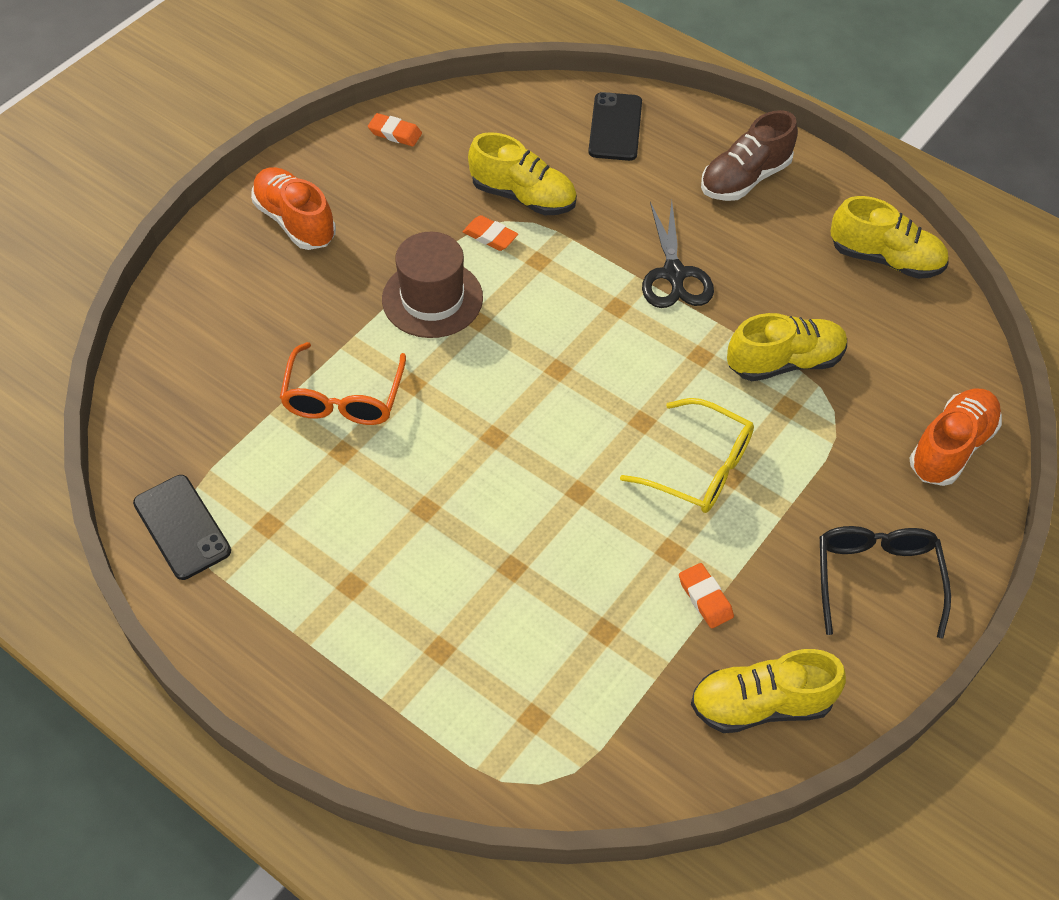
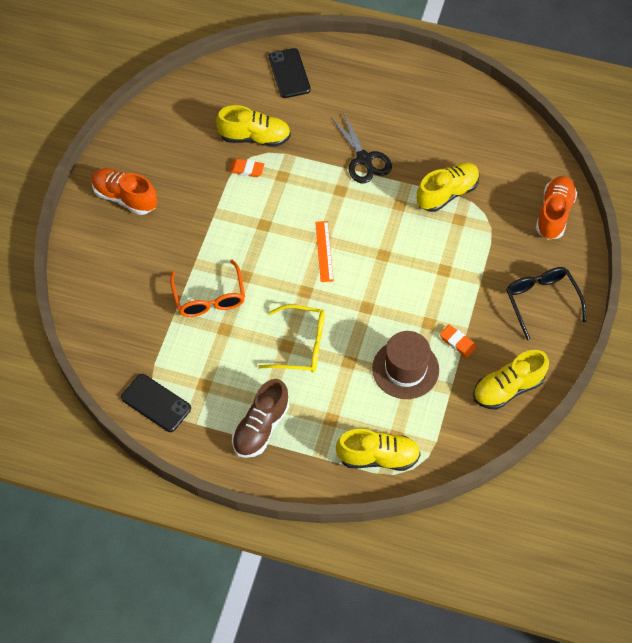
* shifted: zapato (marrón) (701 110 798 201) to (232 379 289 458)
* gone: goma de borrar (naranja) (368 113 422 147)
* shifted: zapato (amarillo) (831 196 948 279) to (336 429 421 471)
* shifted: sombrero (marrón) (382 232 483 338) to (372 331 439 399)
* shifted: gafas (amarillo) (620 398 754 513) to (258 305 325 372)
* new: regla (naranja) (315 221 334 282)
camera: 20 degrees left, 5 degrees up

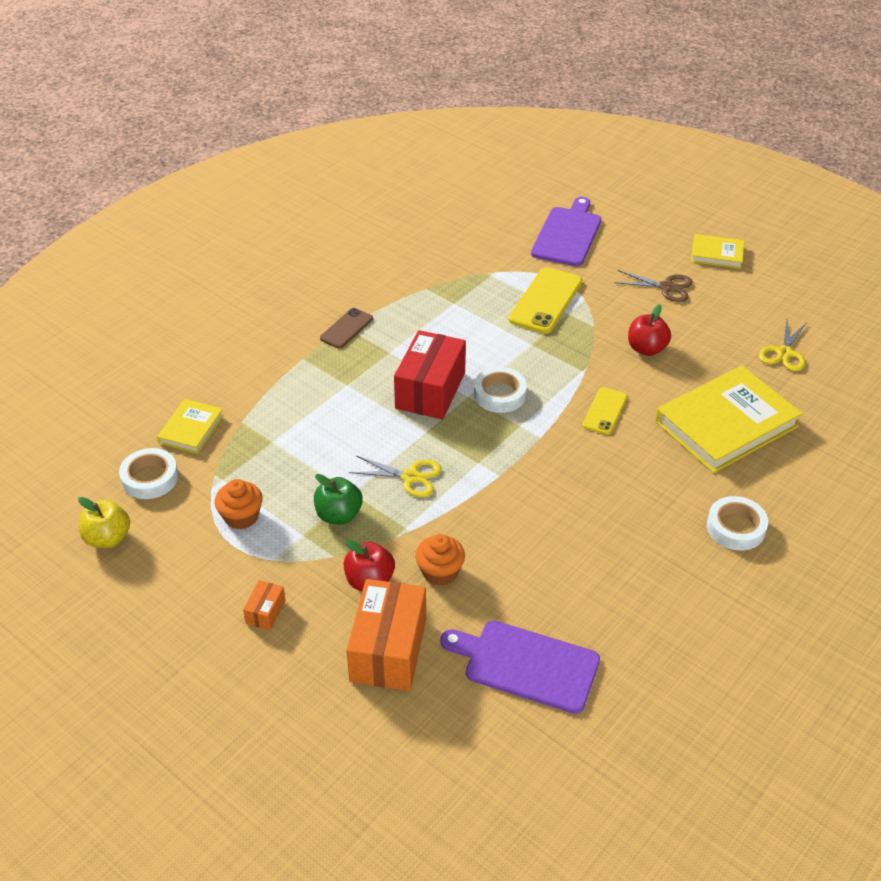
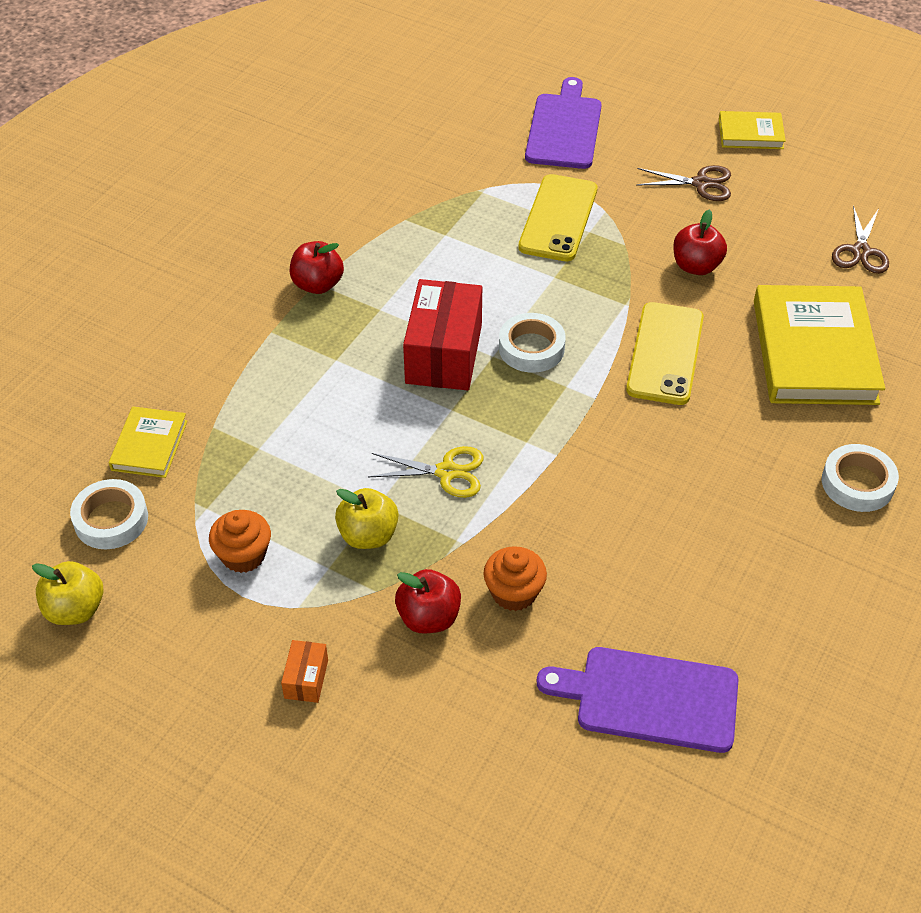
* swapped: móvil (marrón) (320 308 373 349) to manzana (rojo) (290 241 344 294)
* repainted: tijeras (amarillo) (759 320 808 371) to tijeras (marrón) (832 205 889 274)
* rotated: libro (amarillo) (655 366 802 473) = (754 285 885 405) 45 degrees counterclockwise
* scaled: móvil (amarillo) (582 387 627 435) = (626 302 704 405) x1.68
* repainted: manzana (verde) (314 474 363 524) to manzana (amarillo) (335 488 399 549)
* gone: caja (naranja) (346 579 426 691)
camera: 10 degrees left, 5 degrees up

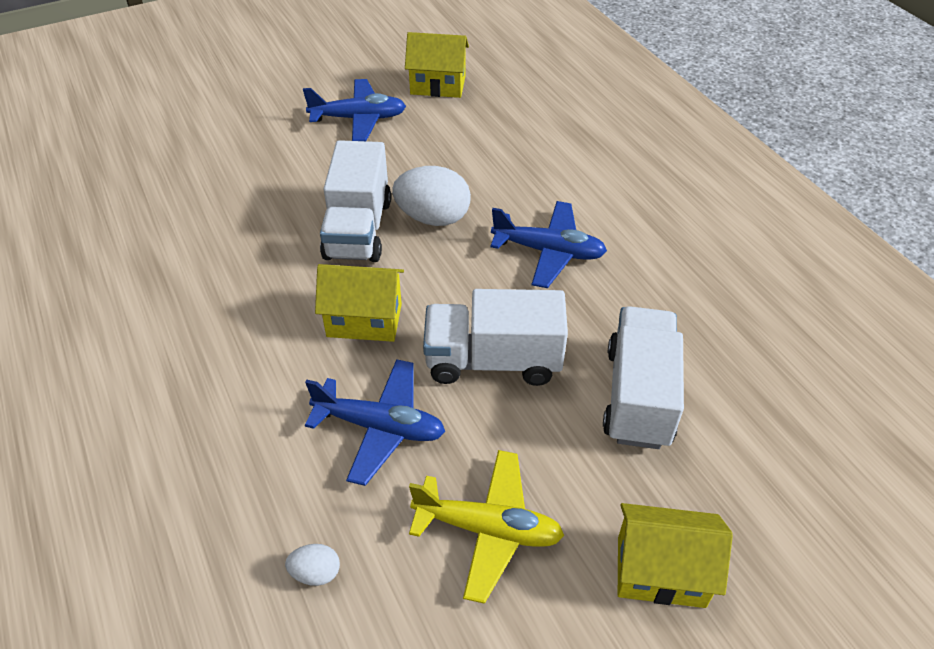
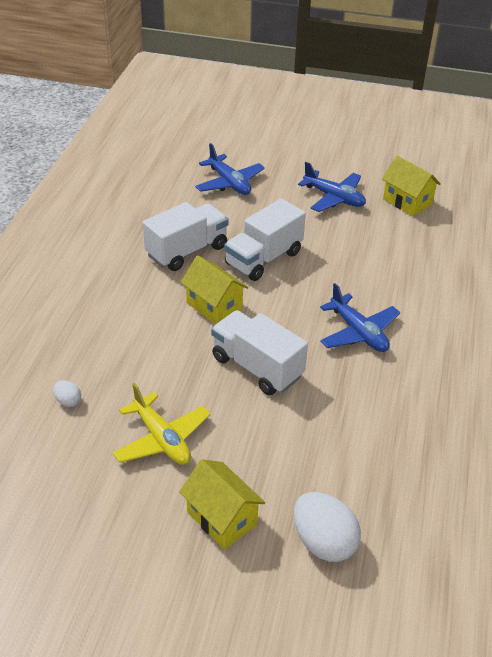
* shifted: huevo (blanco) (392 166 471 226) to (294 492 361 562)
* shifted: camión (blanco) (603 306 684 449) to (143 202 228 271)
* shifted: avión (azul) (305 359 445 486) to (195 143 265 195)
camera: 40 degrees right, 5 degrees down

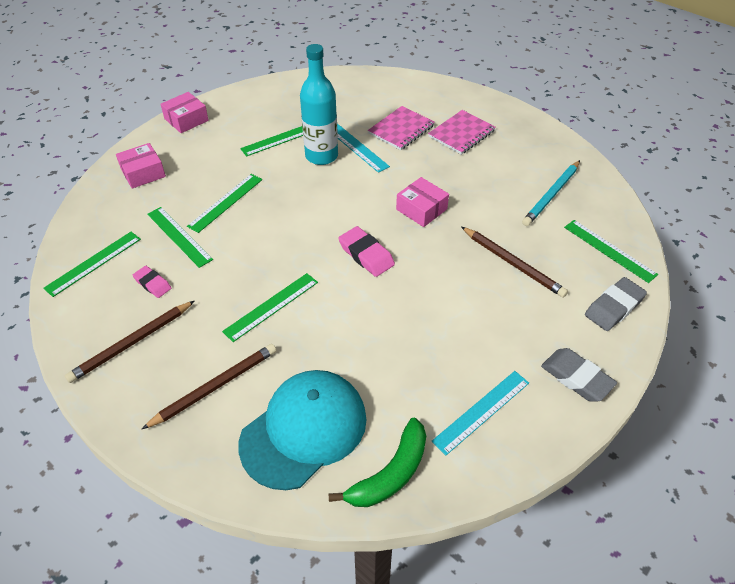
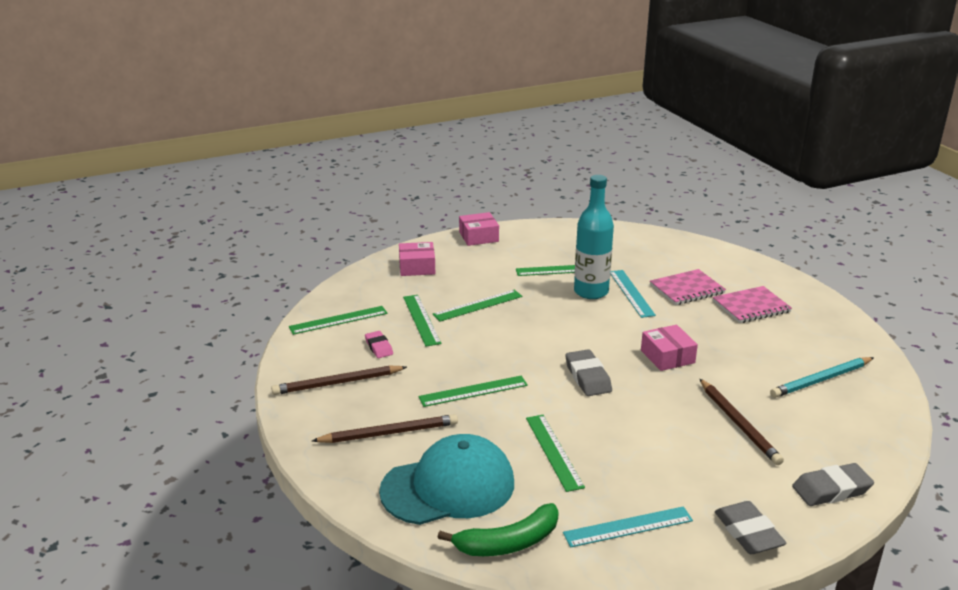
* shifted: regla (verde) (564 220 658 283) to (526 415 585 492)
* repainted: goma de borrar (rosa) (338 226 395 277) to goma de borrar (gris) (565 349 612 396)
camera: 25 degrees right, 20 degrees down

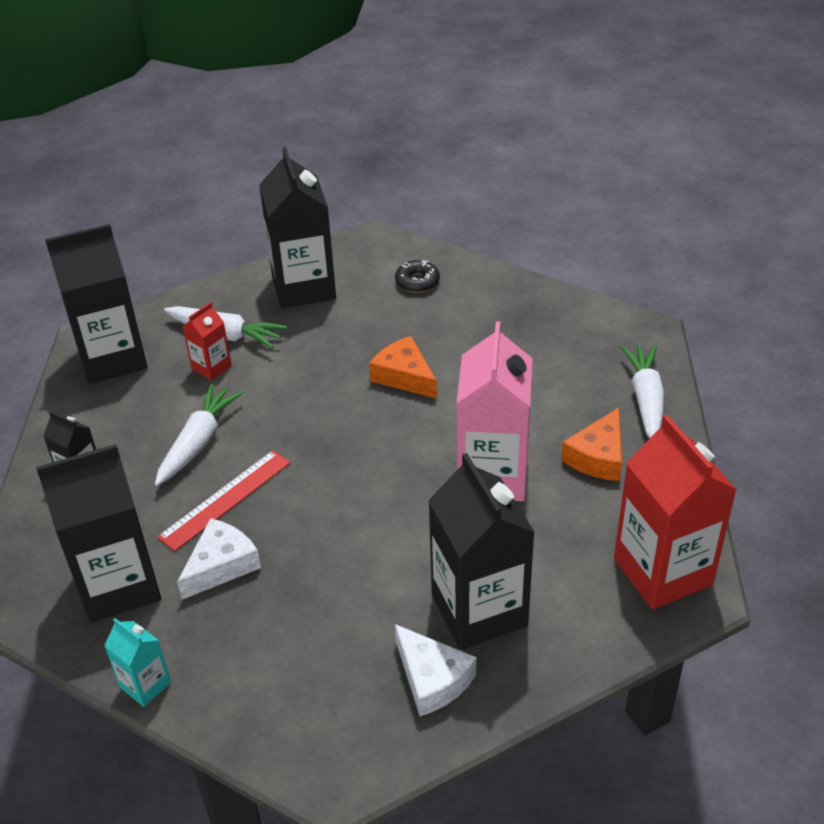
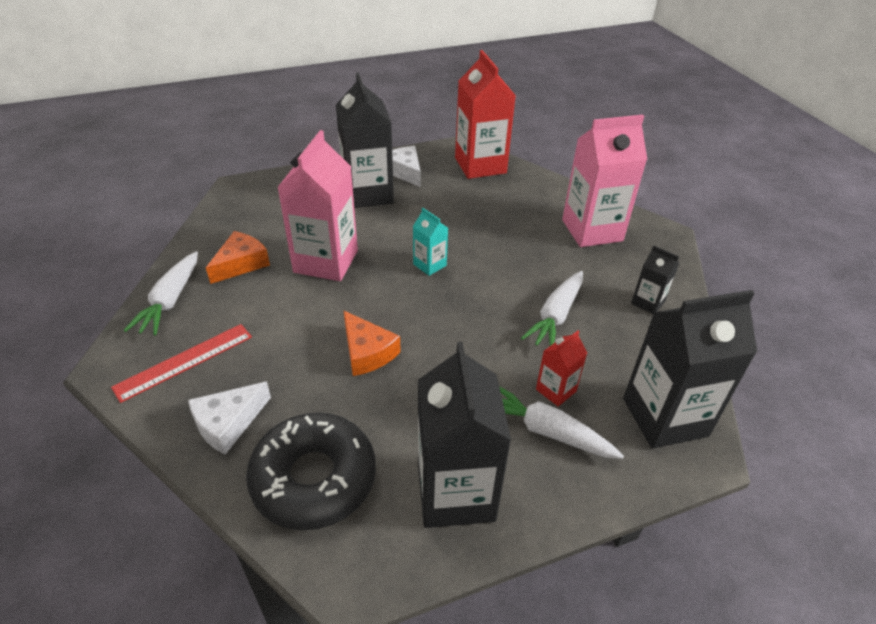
* scaled: rosquilla (negro) (395 260 440 293) = (246 412 376 530) x2.24
* shifted: cartón de leche (rojo) (614 415 737 610) to (455 50 516 179)
* repainted: cartón de leche (negro) (36 444 161 623) to cartón de leche (rosa) (562 115 647 247)
* shifted: regla (rojo) (157 450 290 551) to (111 324 252 403)
* shifted: queso (blanco) (177 518 261 600) to (188 382 271 455)
* shifted: cartón de leche (turquesa) (104 618 171 707) to (413 208 448 276)
camera: 175 degrees left, 0 degrees up

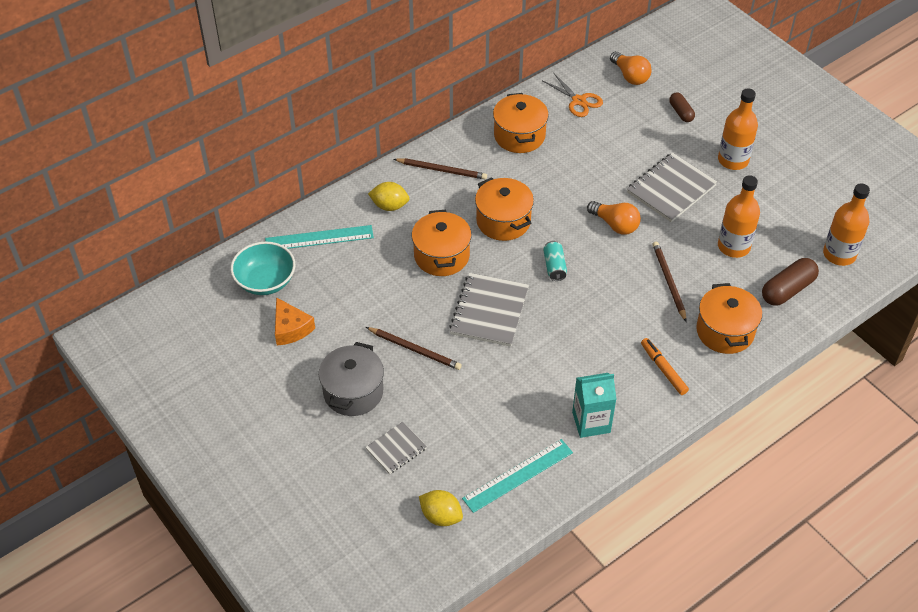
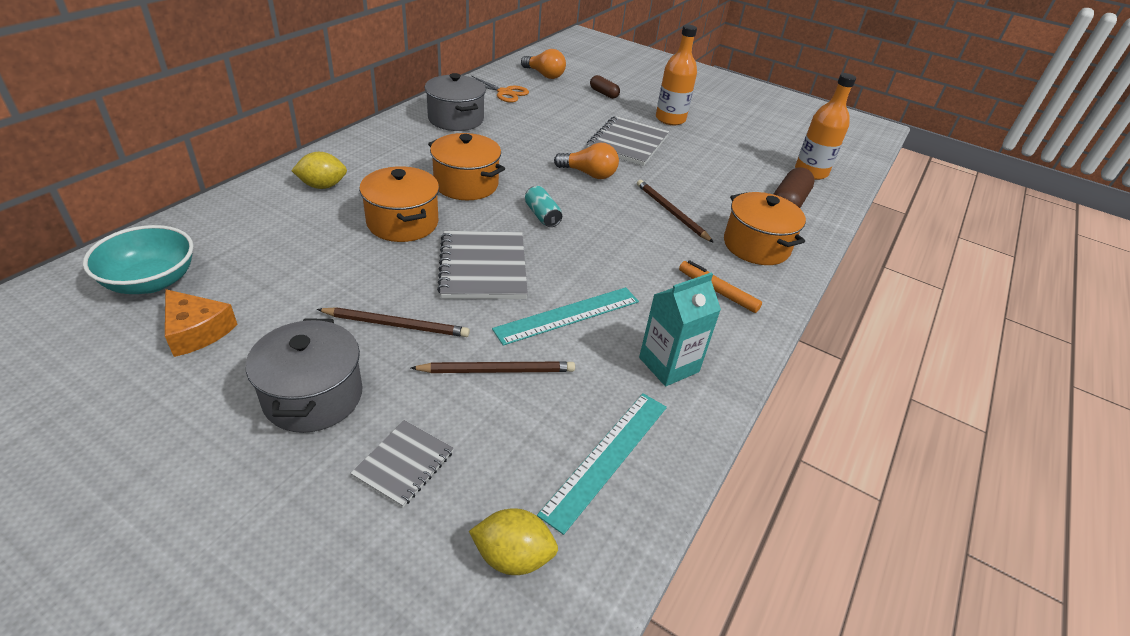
* repainted: olla (naranja) (493 93 549 153) to olla (gris) (425 73 486 131)
* shifted: lápiz (marrón) (394 158 487 180) to (411 361 575 373)
* gone: botella (naranja) (718 175 760 258)
* shifted: regla (turquesa) (265 225 374 249) to (492 287 639 346)
camera: 25 degrees left, 10 degrees down

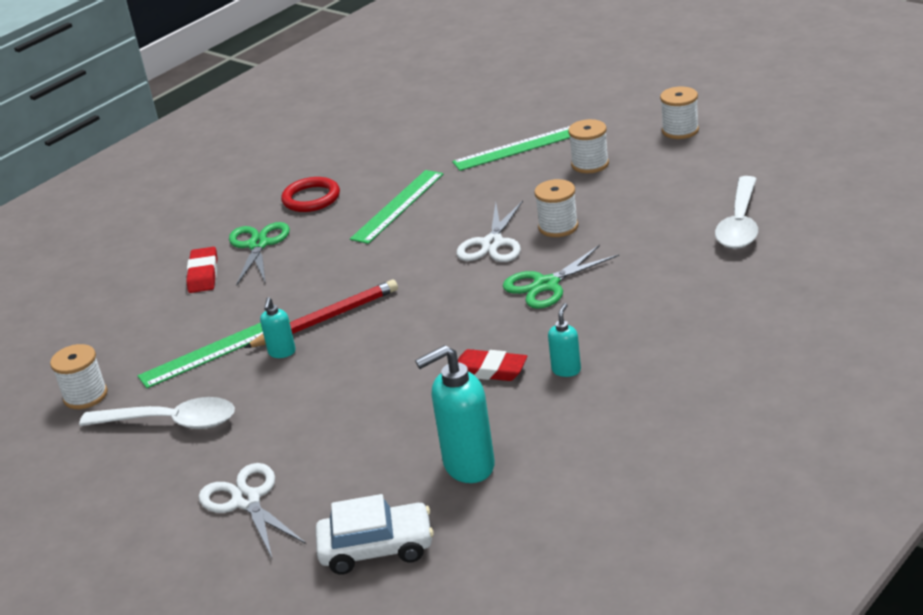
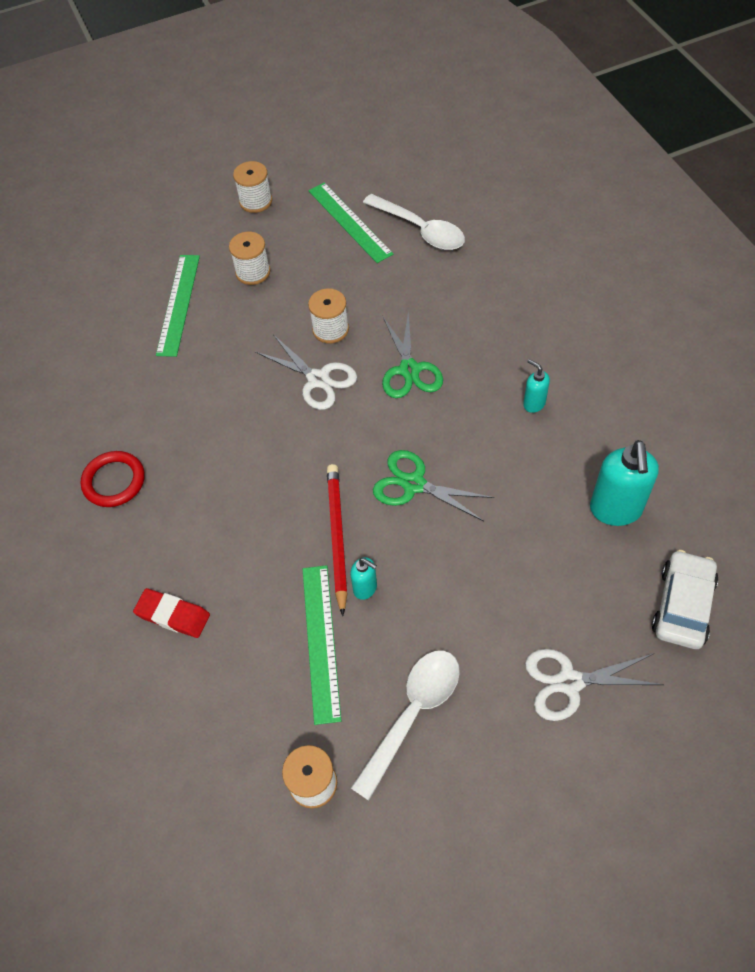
* shifted: regla (verde) (350 170 443 244) to (308 182 393 263)
* shifted: tijeras (verde) (229 222 290 286) to (373 450 494 521)
* gone: goma de borrar (rojo) (458 349 527 381)
camera: 65 degrees left, 25 degrees up

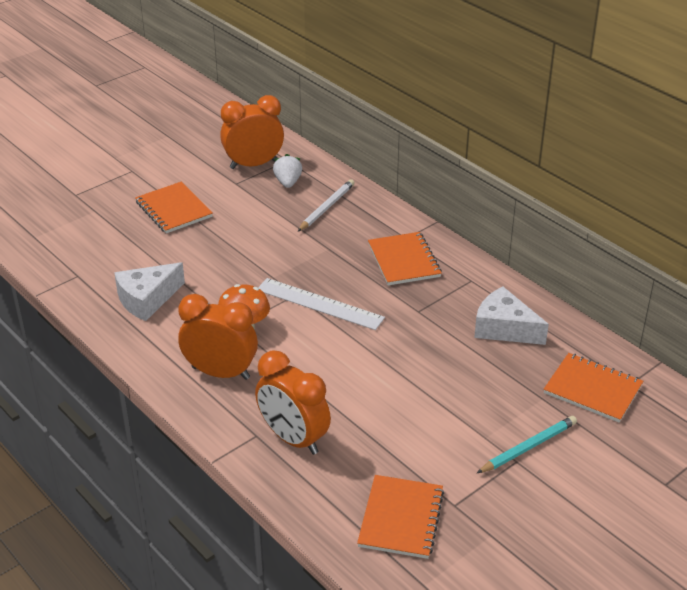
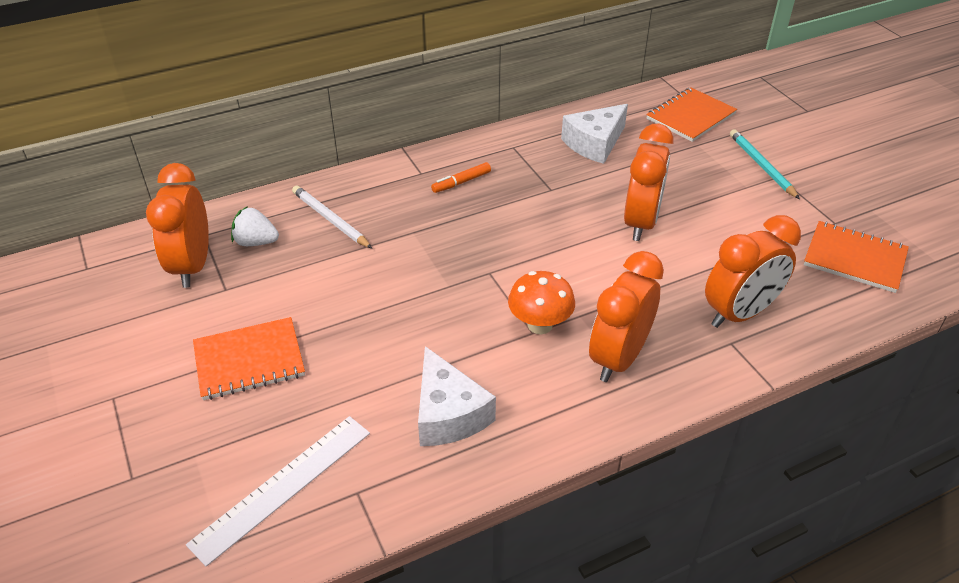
* swapped: cuaderno (naranja) (368 232 442 285) to rotulador (naranja) (431 162 491 193)
* shifted: regla (blanco) (258 278 385 330) to (186 416 370 567)
* new: despertador (naranja) (624 124 673 241)
camera: 75 degrees left, 5 degrees up

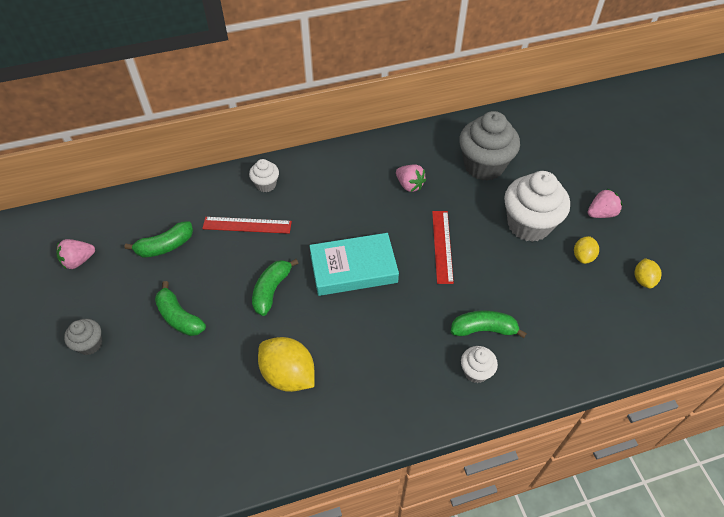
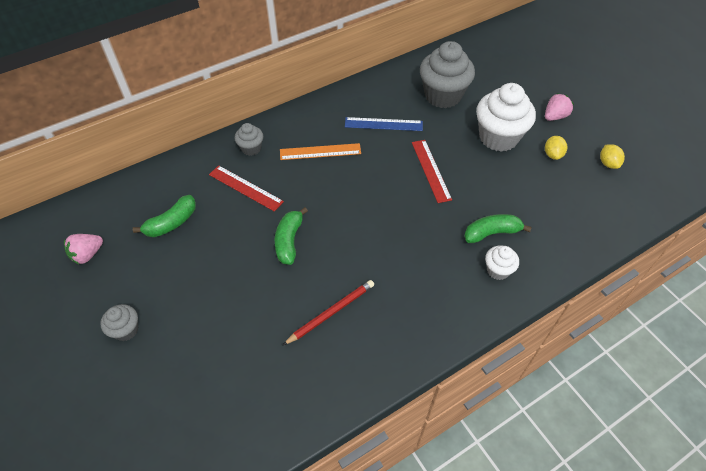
* repainted: magdalena (blanco) (249 159 279 192) to magdalena (gris) (234 123 263 156)
* swapped: fresa (rosa) (396 164 426 192) to regla (azul) (345 117 423 131)
* rotated: regla (rojo) (202 217 292 234) = (209 165 284 212) 45 degrees clockwise
* gone: libro (turquesa) (309 233 399 296)
* gone: plátano (verde) (155 281 206 336)
* swapped: limón (amarillo) (258 337 315 392) to lápiz (rojo) (283 280 374 345)
* new: regla (naranja) (280 143 361 160)
camera: 15 degrees left, 0 degrees up

